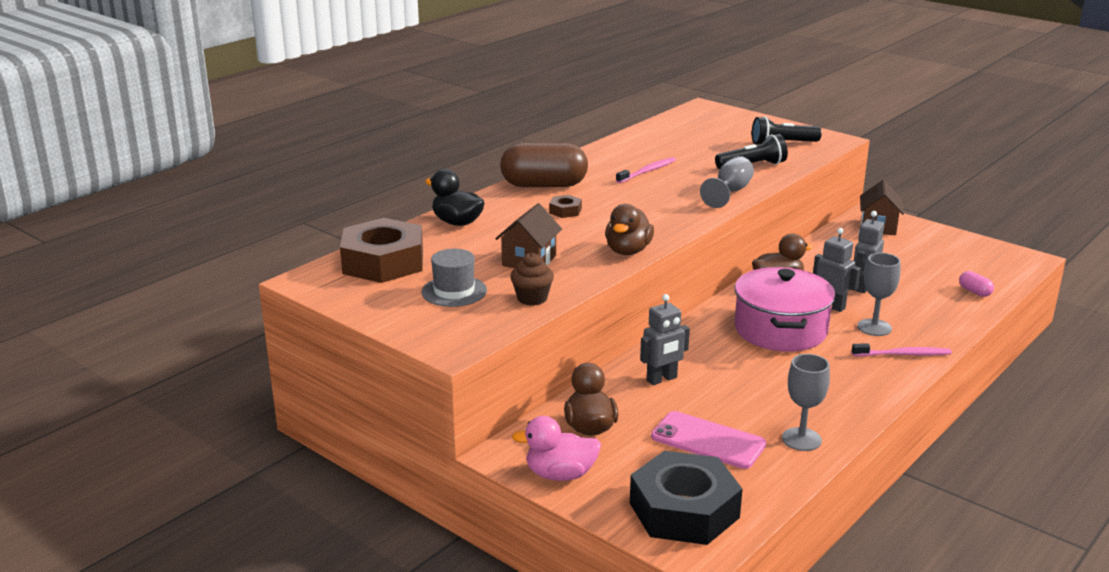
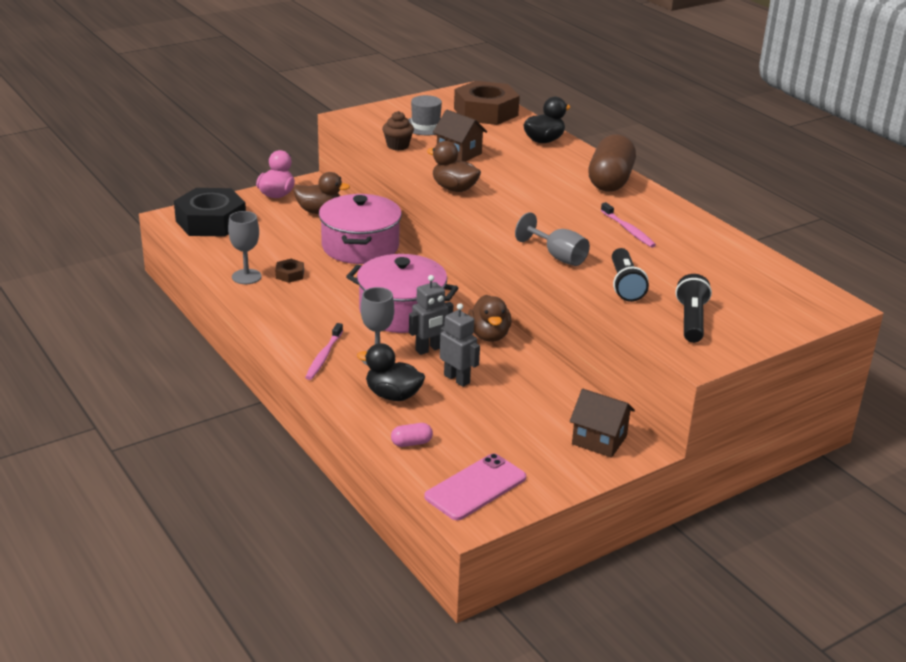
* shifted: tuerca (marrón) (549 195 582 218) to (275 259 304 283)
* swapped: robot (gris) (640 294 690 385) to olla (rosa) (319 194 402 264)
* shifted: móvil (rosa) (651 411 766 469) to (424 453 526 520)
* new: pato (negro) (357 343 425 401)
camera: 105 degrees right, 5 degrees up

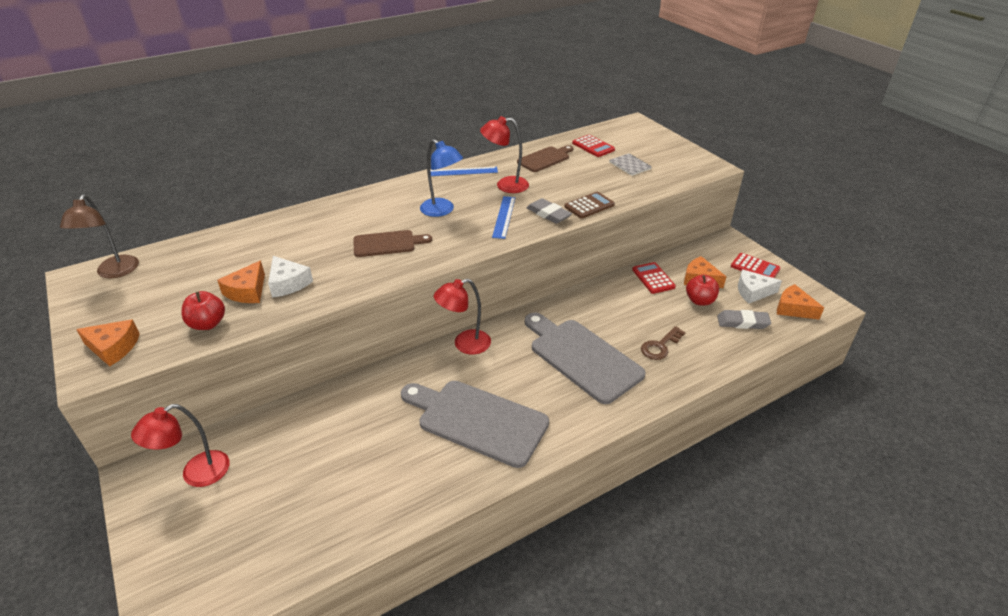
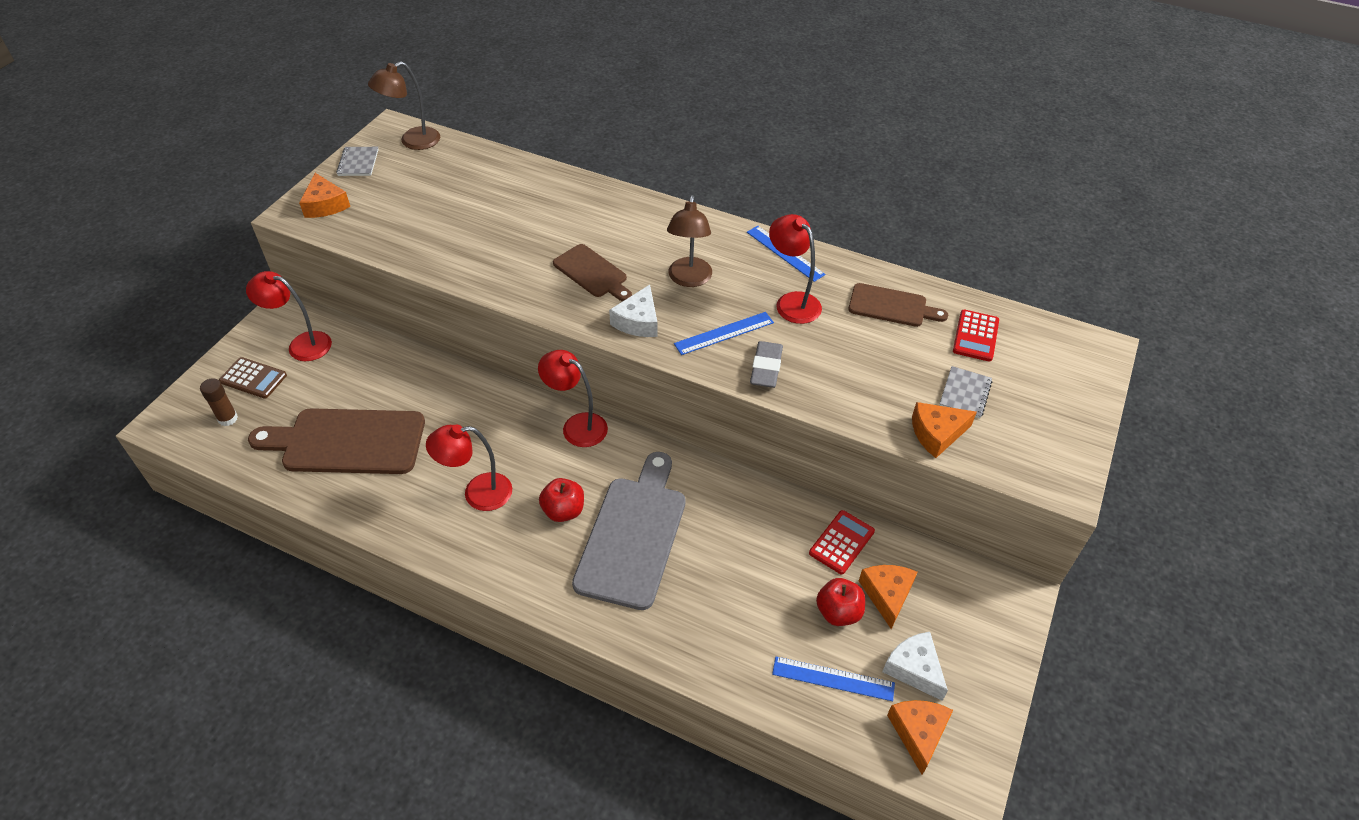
* repainted: lámpara (azul) (420 139 463 217) to lámpara (marrón) (667 195 712 287)
* shifted: calculadora (marrón) (564 192 615 219) to (219 357 287 399)
* gone: calculadora (rojo) (731 253 781 278)
* shifted: queso (blanco) (268 256 313 298) to (609 285 658 337)
* shifted: queso (naranja) (217 260 265 303) to (912 402 977 458)
* shifted: manzana (rojo) (181 291 225 330) to (539 478 584 522)
* swapped: goma de borrar (gris) (717 310 771 329) to regla (azul) (772 657 895 701)
* gone: llave (marrón) (641 326 686 360)
* swapped: tabla de cortar (gris) (401 381 549 468) to lámpara (rojo) (426 425 512 511)
* new: cuaderno (gris) (336 147 379 176)
* new: barra de pegamento (marrón) (200 378 238 426)
* new: tabla de cortar (marrón) (248 408 425 474)
camera: 55 degrees right, 10 degrees up

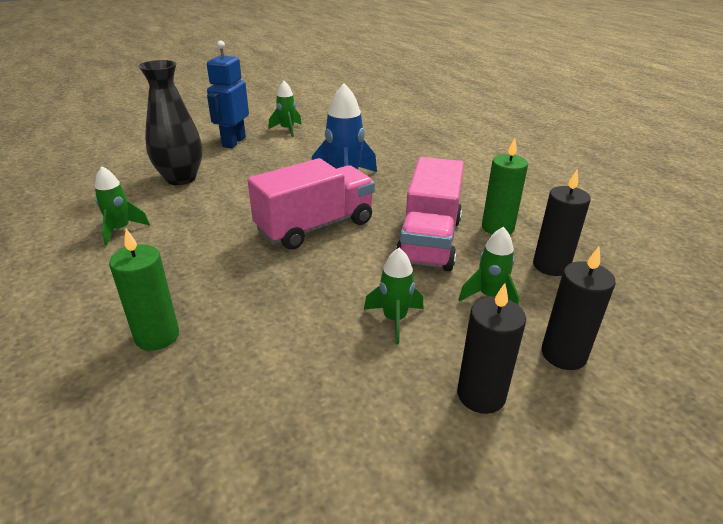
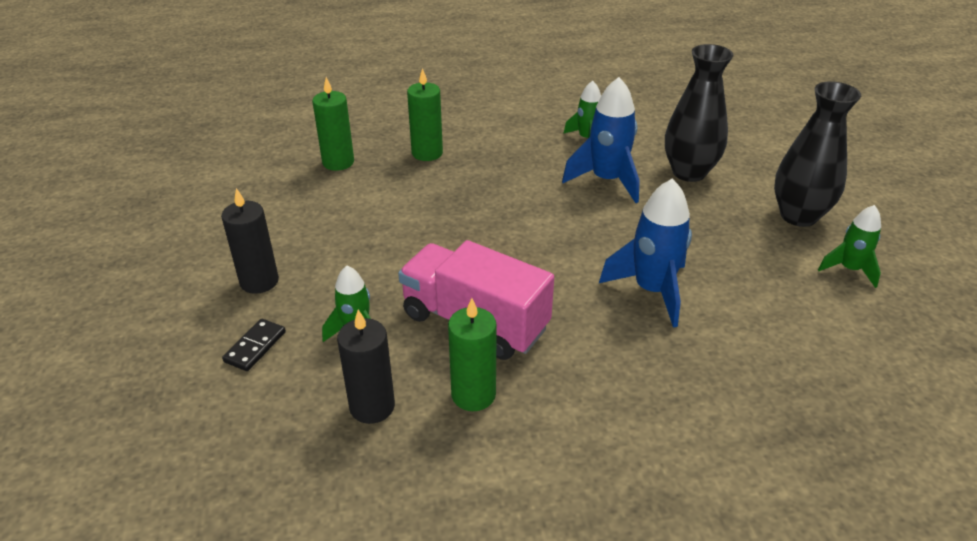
* swapped: robot (azul) (207 41 249 148) to florero (negro) (774 81 861 227)
* gone: camión (rosa) (248 158 375 250)
* swapped: vela (negro) (541 247 616 370) to ficha de dominó (negro) (222 319 286 371)
* gone: cohete (verde) (364 248 424 344)
* new: vela (verde) (312 77 354 171)
* new: cohete (azul) (562 77 640 203)
camera: 110 degrees right, 5 degrees up

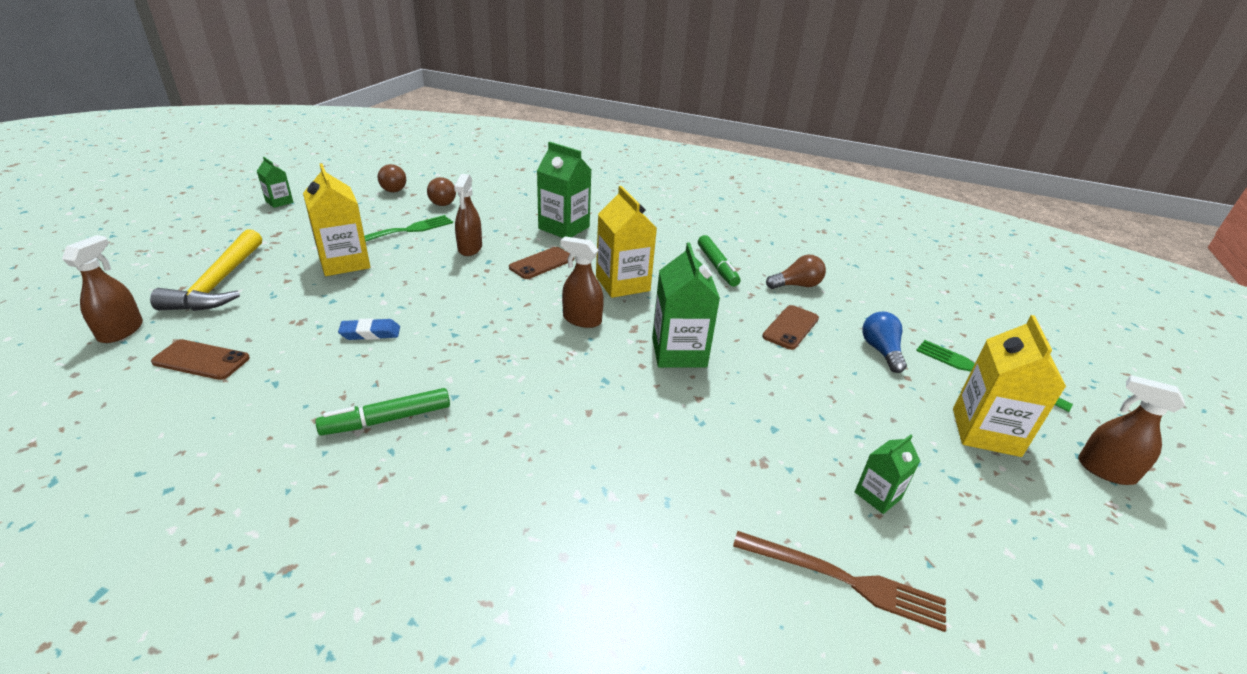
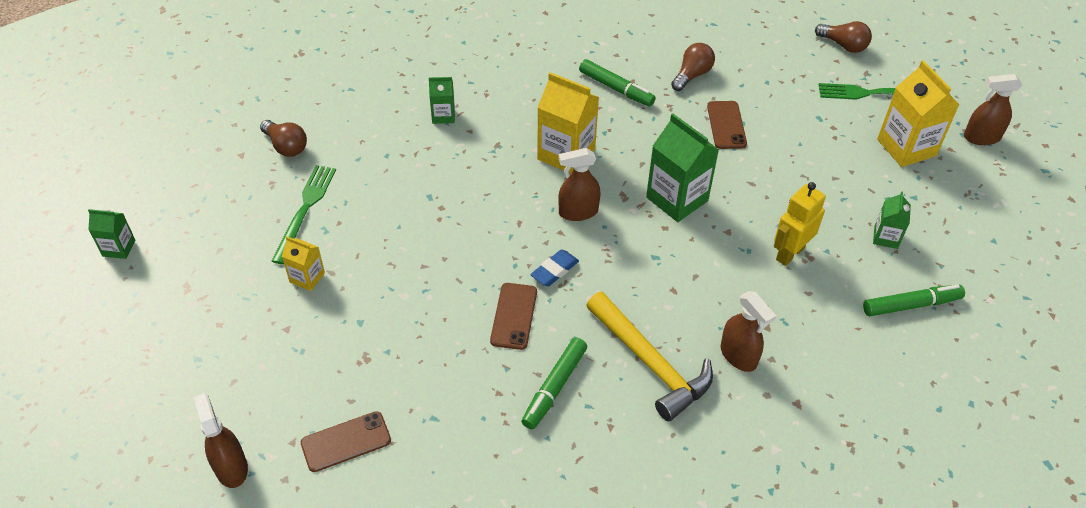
* scaled: cartón de leche (verde) (537 142 591 238) = (429 77 455 124) x0.54
* scaled: cartón de leche (amarillo) (303 163 370 276) = (282 236 325 291) x0.54
* shifted: bombilla (marrón) (378 164 406 192) to (815 21 872 53)
* shifted: pulverizador (marrón) (454 174 482 256) to (721 291 776 372)
* shifted: martillo (amarillo) (150 229 262 311) to (586 292 713 421)
* shifted: móvil (marrón) (509 247 574 279) to (490 283 537 350)
* gone: bombilla (azul) (862 311 907 373)
* shifted: goma de borrar (azul) (338 318 400 340) to (530 249 579 286)
* swapped: tenedor (marrón) (733 531 946 632) to rotulador (verde) (863 284 965 316)
* new: robot (amarillo) (774 182 826 266)
camera: 35 degrees left, 15 degrees up

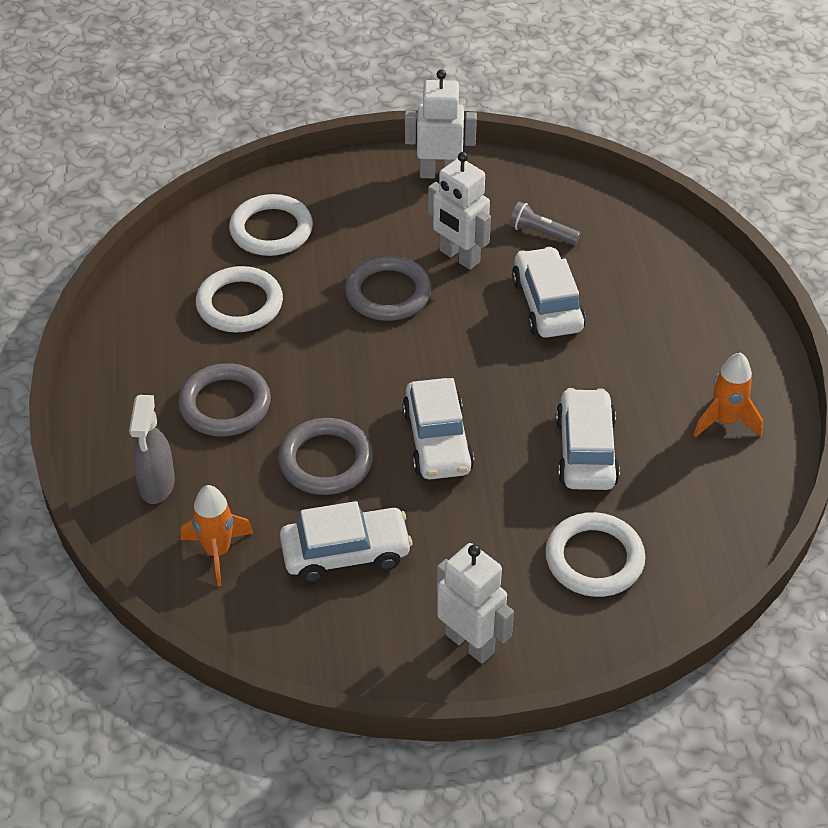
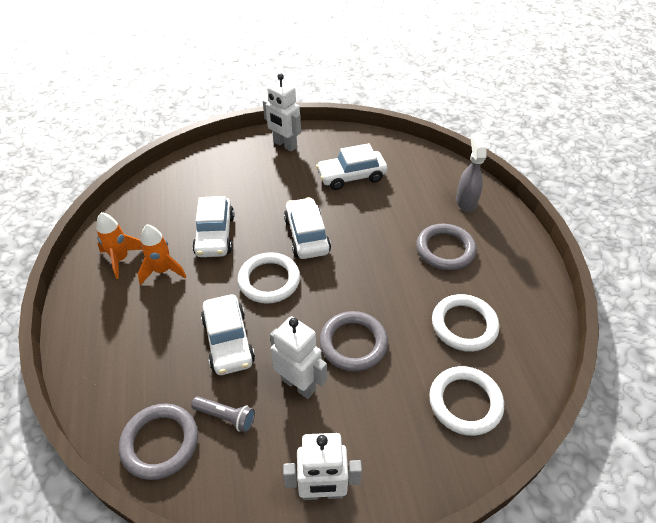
* shifted: anillo (gris) (278 418 373 495) to (119 404 198 480)
* shifted: cohete (naranja) (181 485 254 586) to (138 224 186 285)
* shifted: anillo (blanco) (545 512 645 597) to (238 252 300 304)
camera: 175 degrees right, 0 degrees up

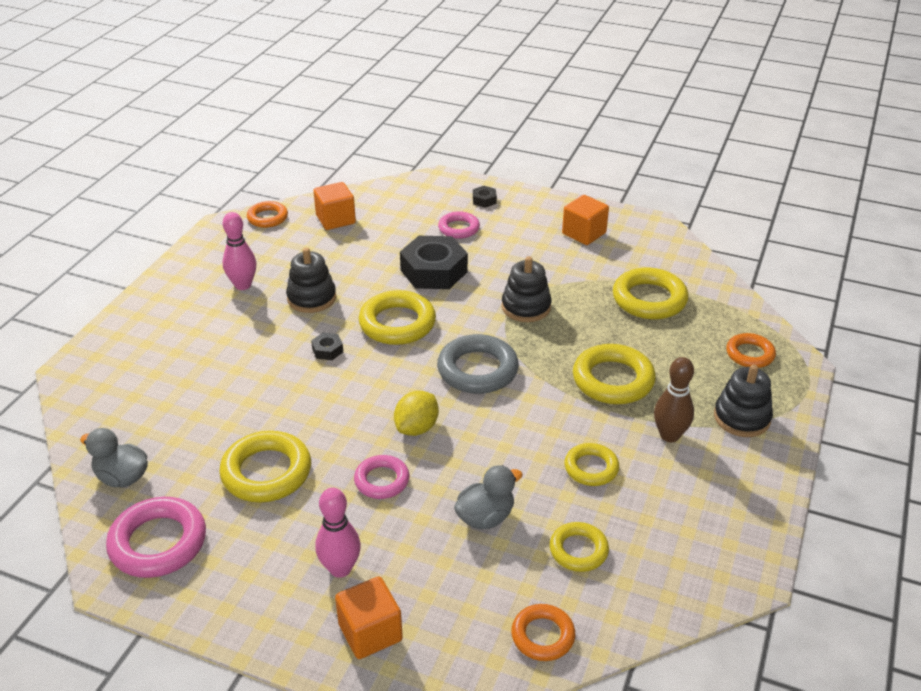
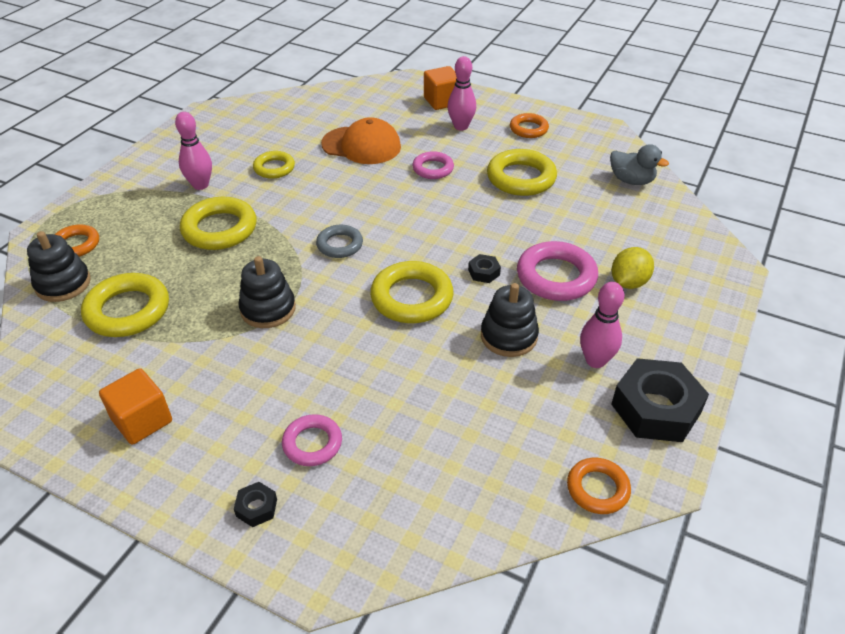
* gone: cubo (naranja) (313 182 356 230)
* shifted: tuerca (negro) (400 236 468 289) to (611 358 709 442)
* scaled: anillo (gris) (437 334 519 394) = (316 225 363 258) x0.61
* repainted: bolo (marrón) (654 357 694 442) to bolo (rosa) (175 112 212 190)
* shifted: juguete apilable (negro) (714 364 773 437) to (27 231 91 302)
* shifted: limón (amarillo) (394 391 439 436) to (612 247 654 289)
* swapped: pato (gris) (454 465 523 529) to gorra (naranja) (321 117 401 164)
* shifted: anillo (rosa) (106 497 206 578) to (517 241 598 301)
* gone: anillo (amarillo) (549 522 609 572)
* shifted: anillo (naranja) (511 604 575 661) to (510 113 549 138)
camera: 175 degrees left, 5 degrees up

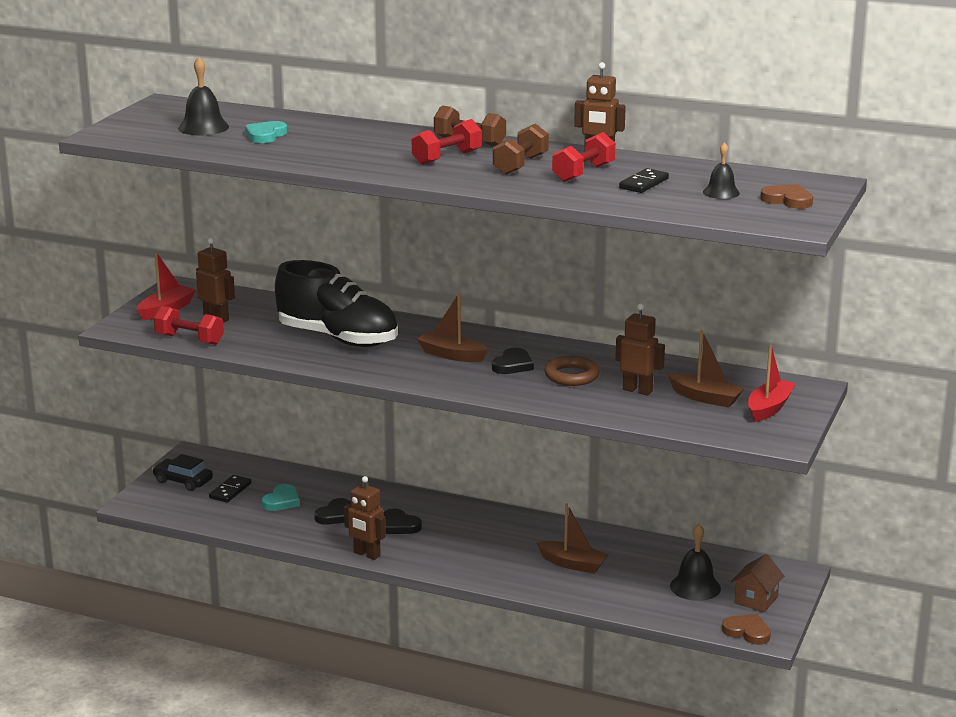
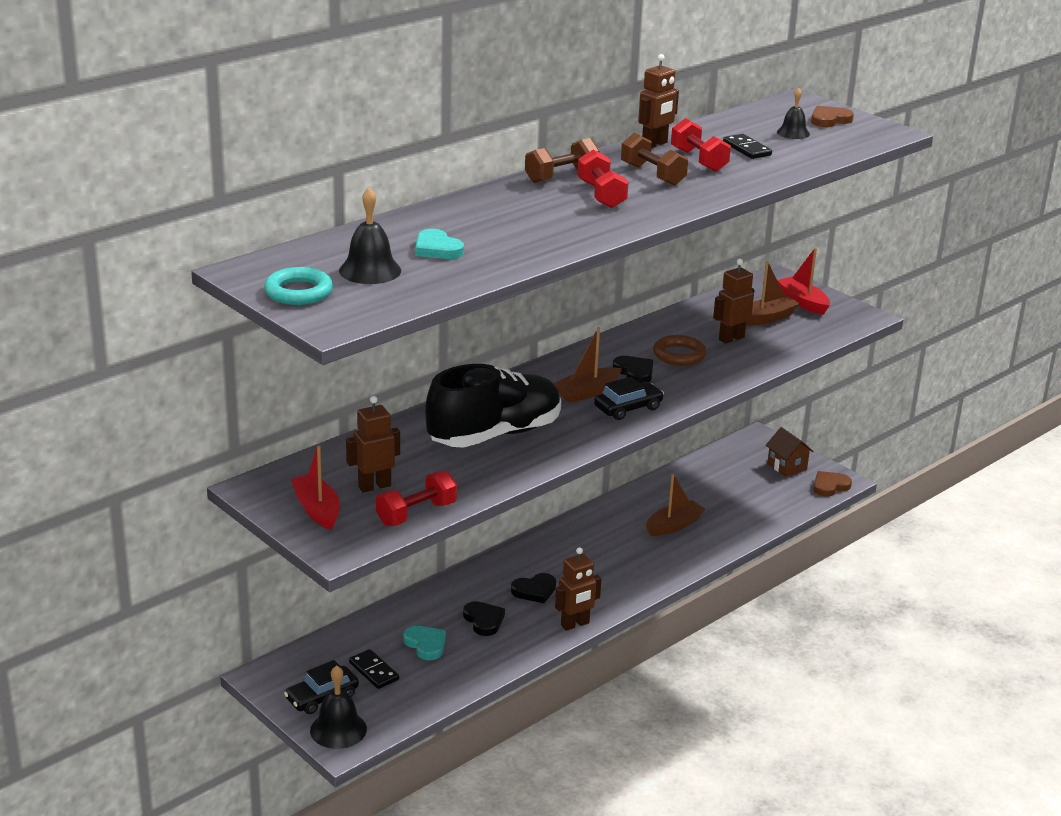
* shifted: campana (negro) (670 524 721 601) to (310 665 367 749)
* new: anillo (turquesa) (264 267 333 305)
* new: coche (negro) (594 377 664 420)
camera: 65 degrees left, 5 degrees up

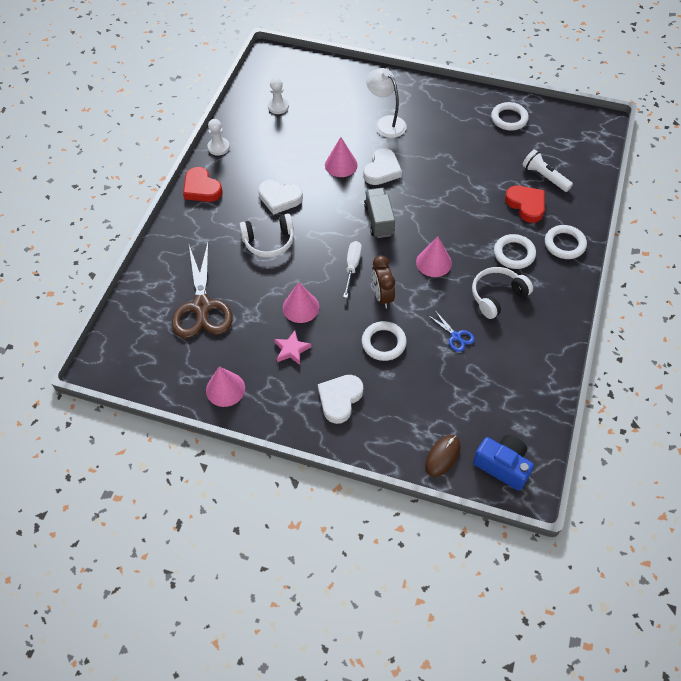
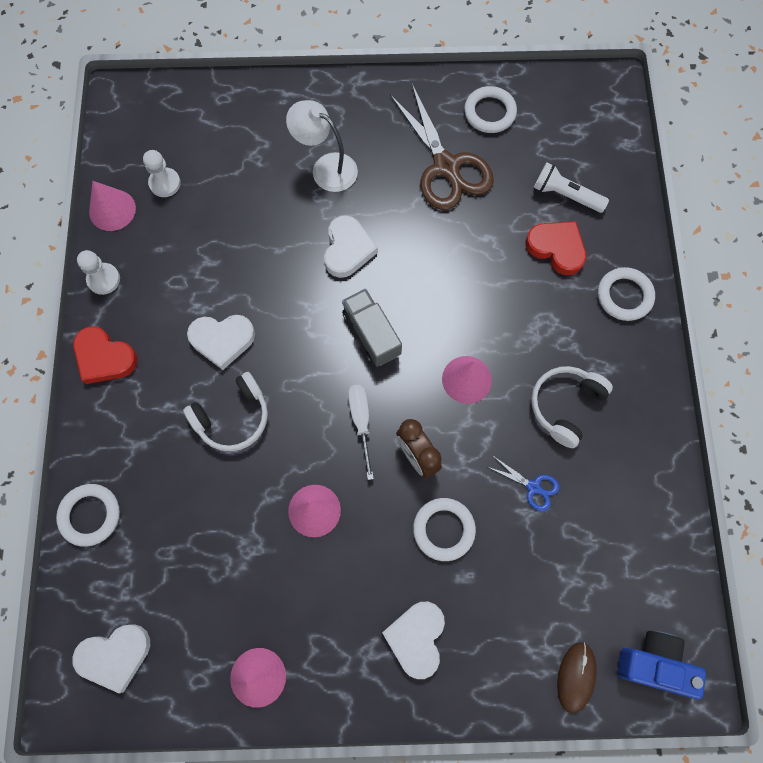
* shifted: cono (rosa) (325 137 358 177) to (89 181 136 231)
* shifted: anillo (blanco) (494 234 536 269) to (56 484 120 547)
* shifted: tijeras (marrón) (172 243 233 338) to (390 84 494 210)
* gone: estrella (rosa) (274 331 311 365)
* new: corazón (blanco) (72 624 150 693)
camera: 20 degrees left, 15 degrees up

